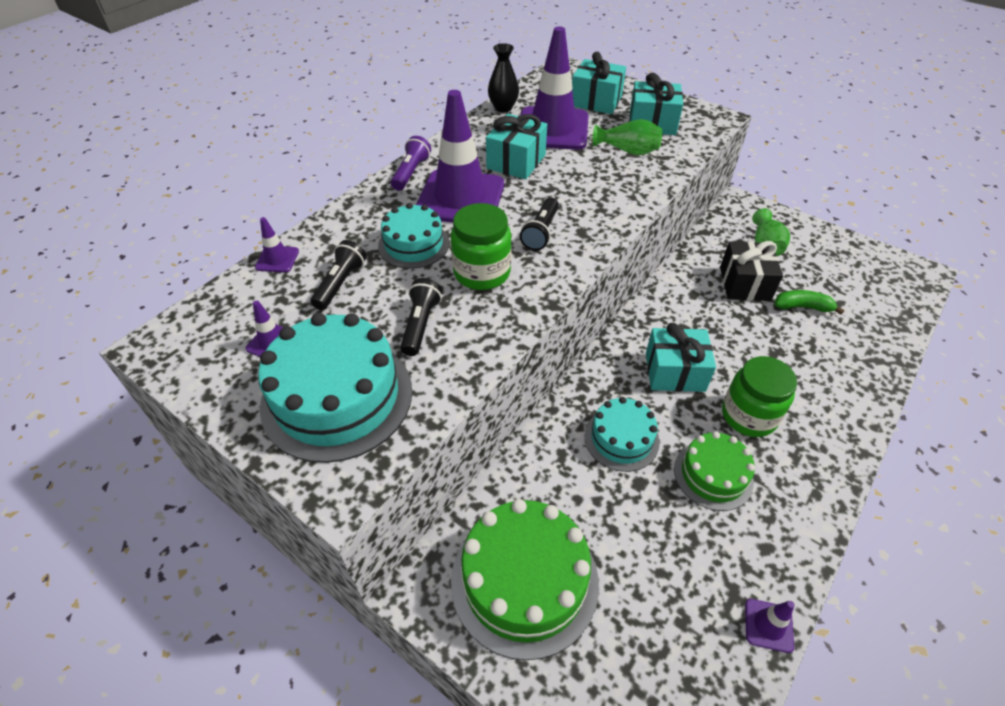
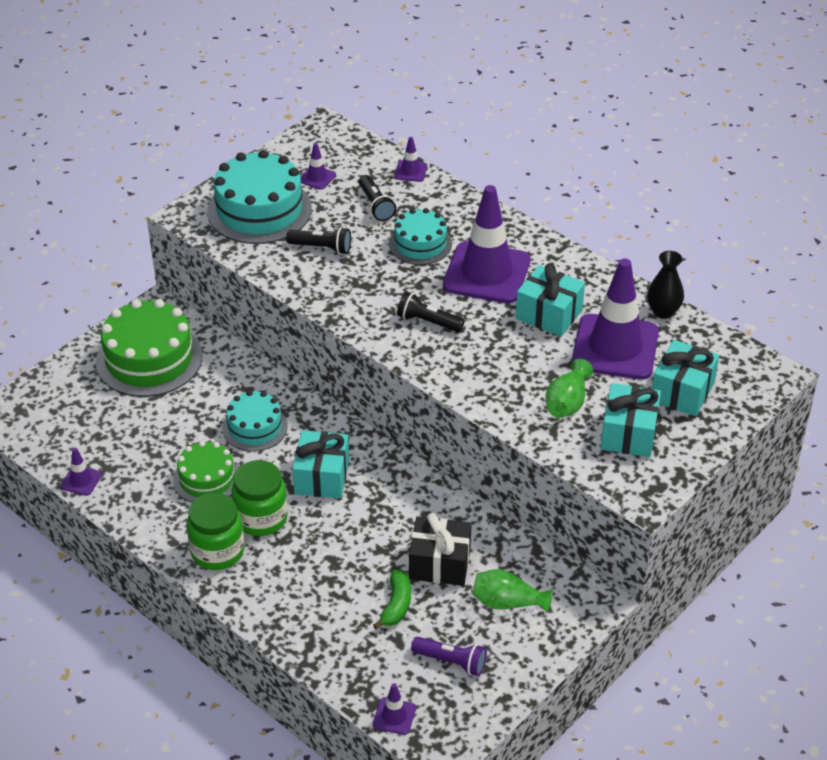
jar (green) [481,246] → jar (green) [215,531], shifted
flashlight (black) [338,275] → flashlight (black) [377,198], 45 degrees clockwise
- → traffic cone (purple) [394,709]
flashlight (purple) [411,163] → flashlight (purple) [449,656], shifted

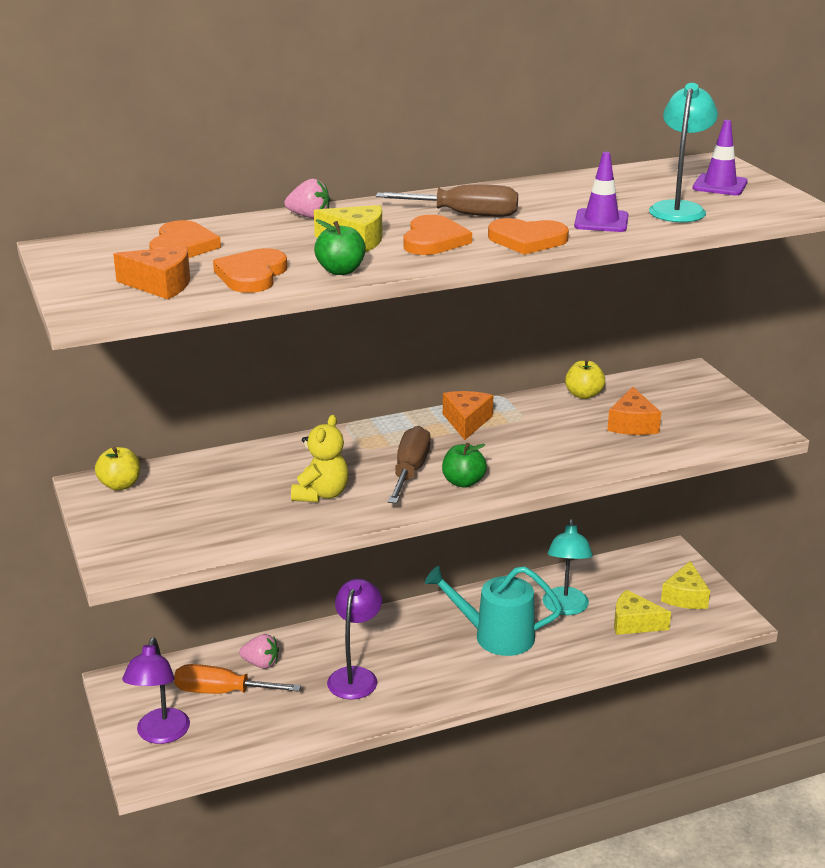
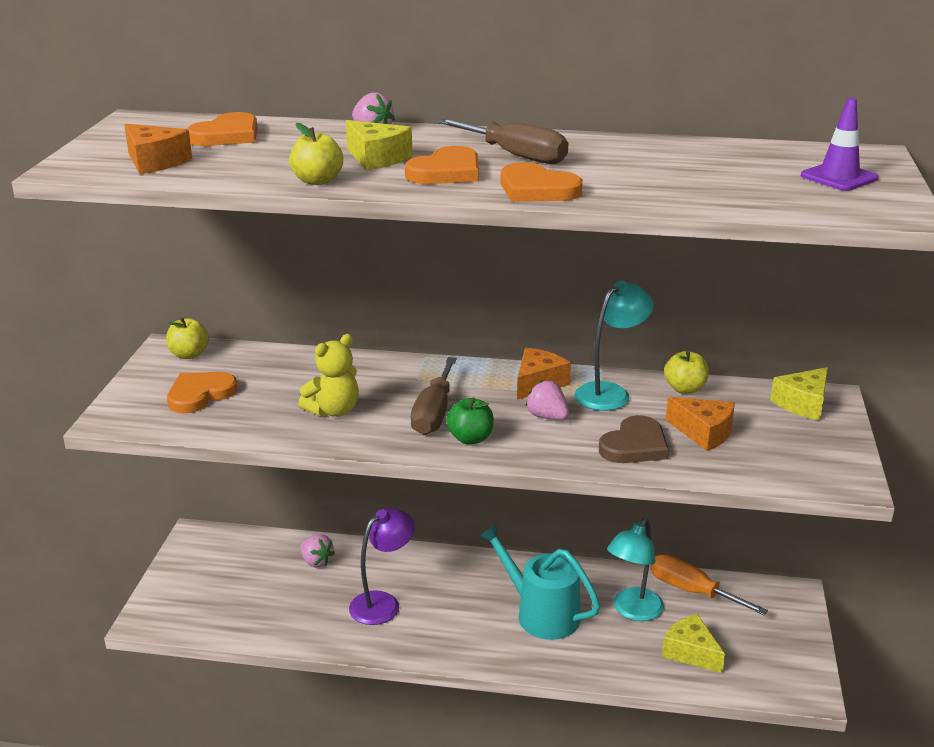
heart (orange) [250,270] → heart (orange) [202,392], shifted
apple (green) [340,247] → apple (yellow) [316,154]
screwdriver (brown) [409,465] → screwdriver (brown) [434,396], 150 degrees clockwise
- → strawberry (pink) [547,400]
lamp (turquoise) [683,152] → lamp (turquoise) [614,346], shifted
- → heart (brown) [634,439]
screwdriver (orange) [237,679] → screwdriver (orange) [709,584], shifted
cheese (orange) [634,411] → cheese (orange) [700,424], 90 degrees counterclockwise
cheese (yellow) [685,585] → cheese (yellow) [799,393], shifted
lamp (purple) [156,691] → -
traffic cone (purple) [601,192] → -

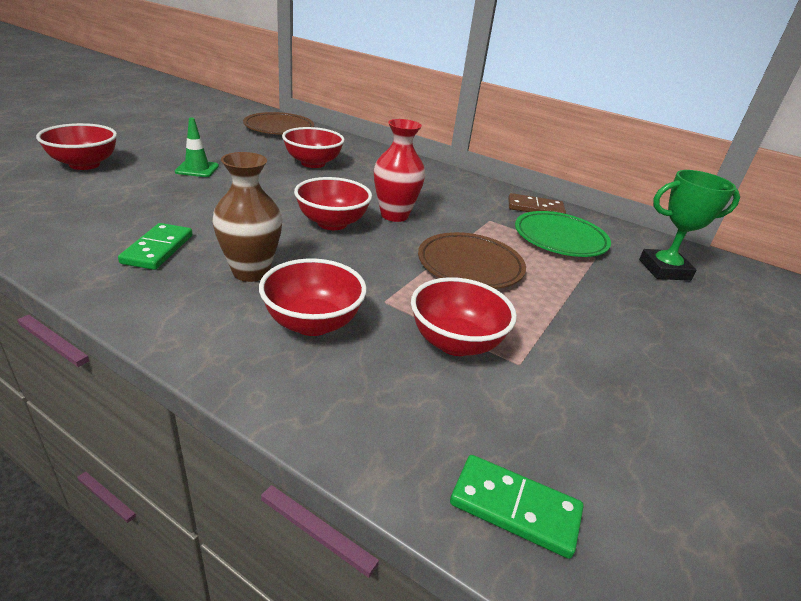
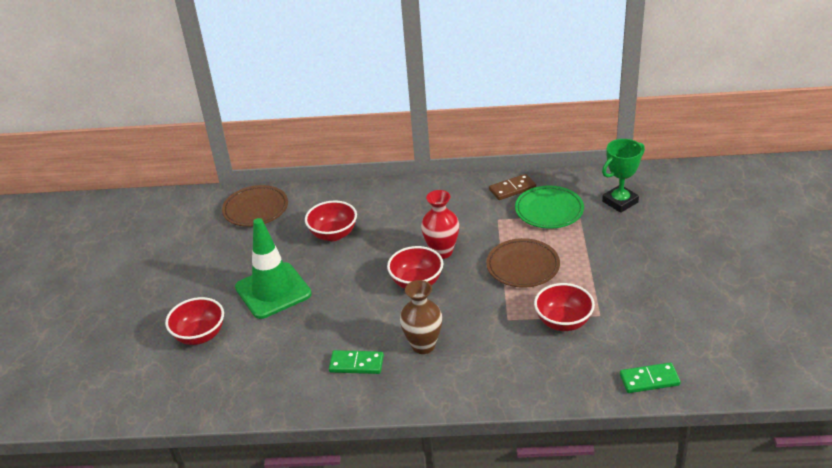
traffic cone (green) [197,147] → traffic cone (green) [273,268], x2.12
domino (green) [155,246] → domino (green) [356,362], 60 degrees counterclockwise
bowl (red) [313,297] → -

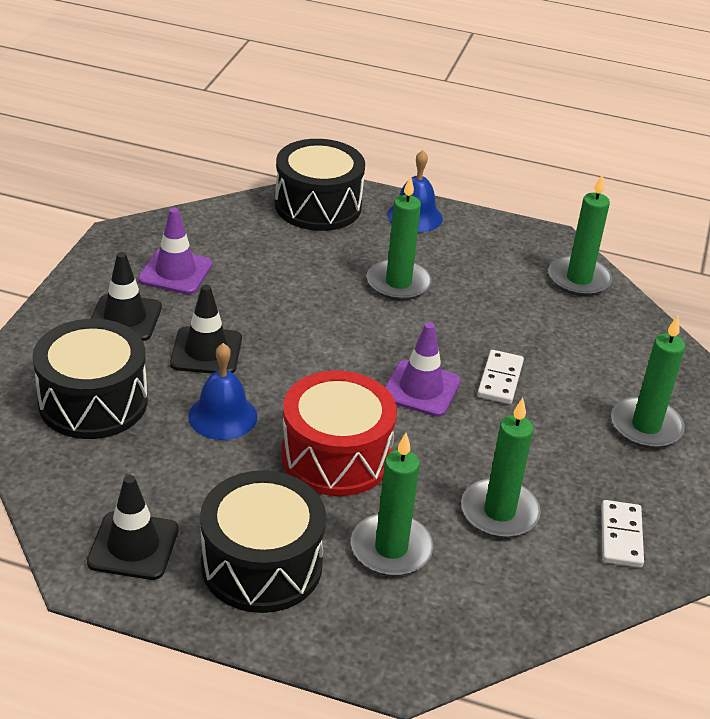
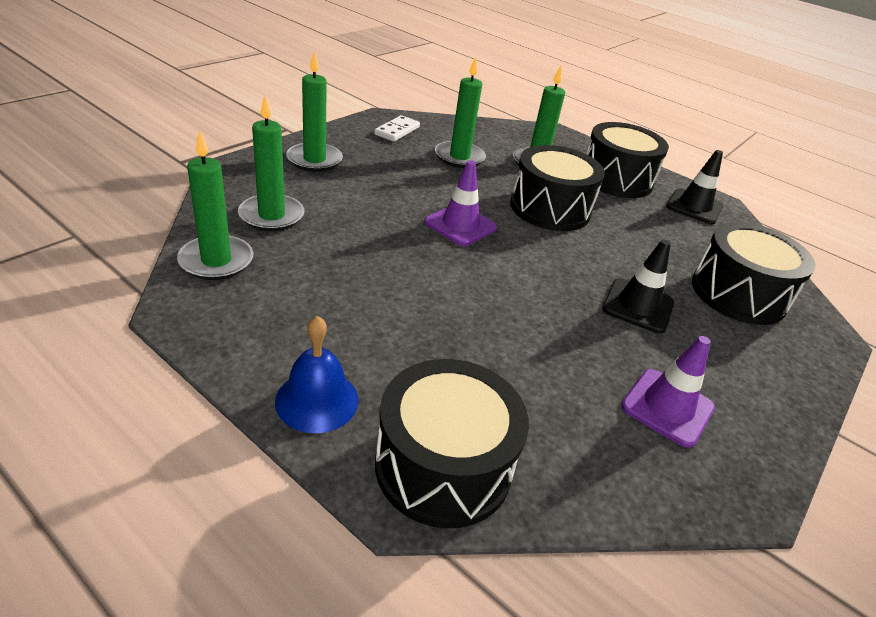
candle (green) [399,237] → candle (green) [271,163], shifted
drum (red) [339,433] → drum (black) [557,188]
traffic cone (black) [126,296] → -
bell (blue) [222,391] → -
domino (white) [500,377] → -

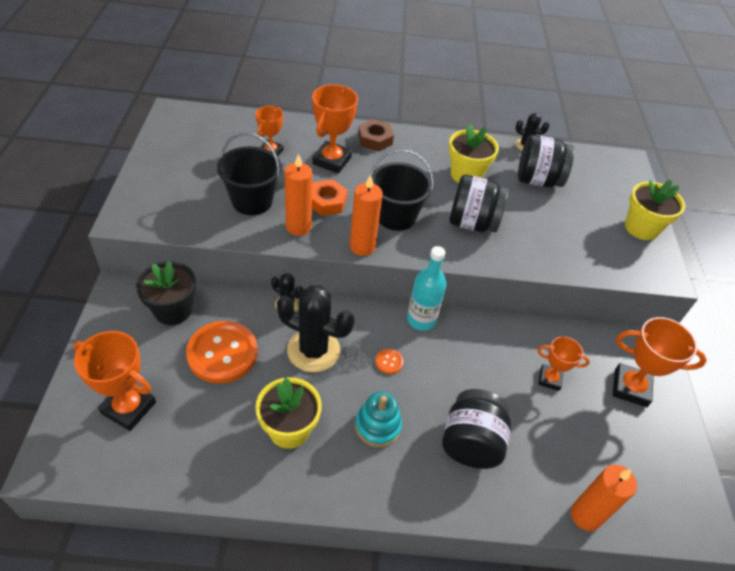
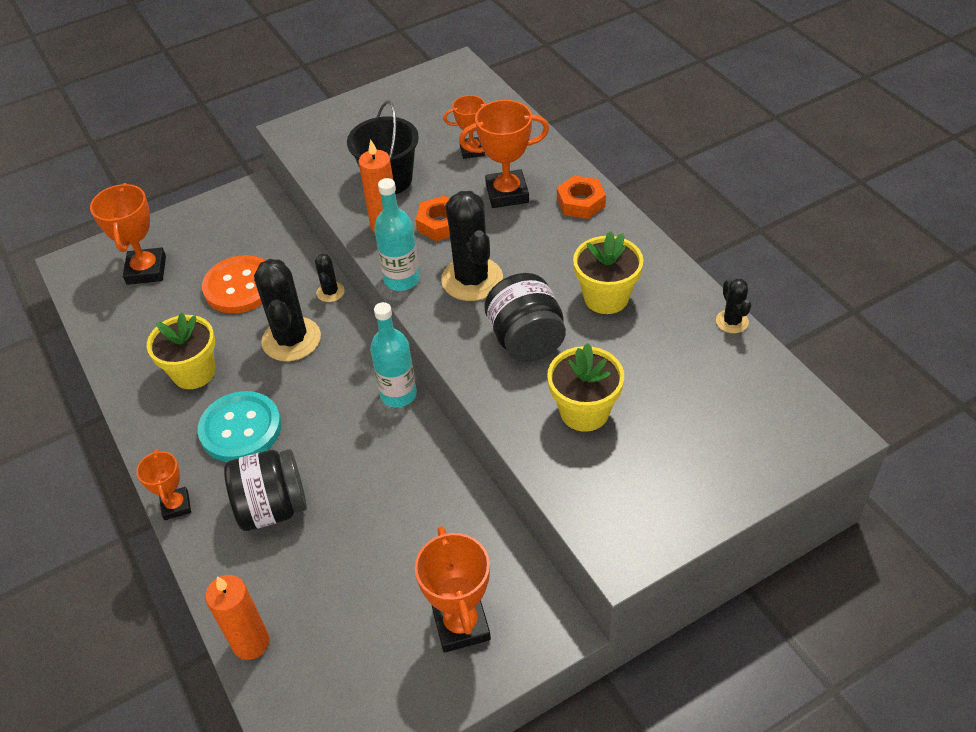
trophy (orange) [563,364] → trophy (orange) [163,484], shifted
stacking toy (turquoise) [378,419] → button (turquoise) [239,426]
candle (orange) [366,215] → bottle (turquoise) [397,234]
bucket (black) [402,190] → cactus (black) [472,246]
flower pot (yellow) [655,210] → flower pot (yellow) [585,387], shifted
nut (brown) [376,135] → nut (orange) [581,197]
flower pot (black) [166,293] → -
button (orange) [389,361] → -
jar (black) [546,161] → -

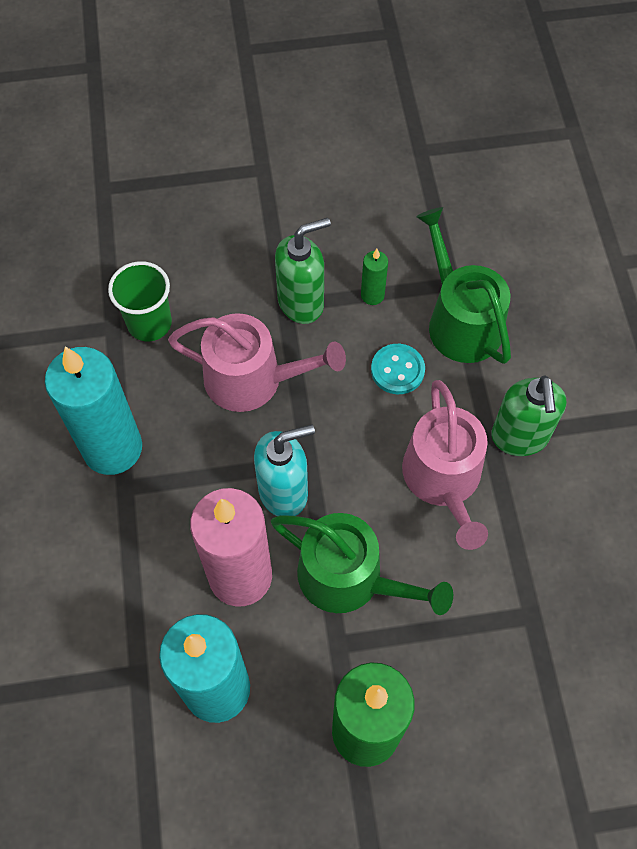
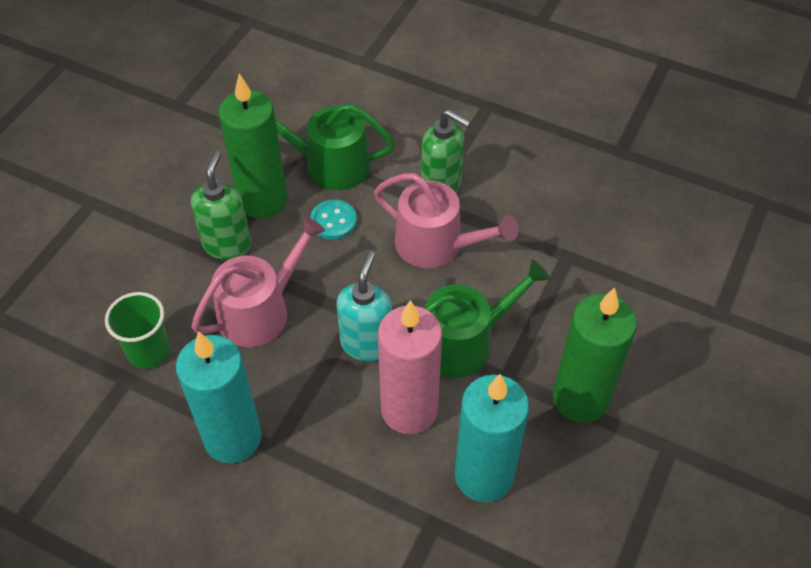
candle (green) [374,277] → candle (green) [253,145], x2.36

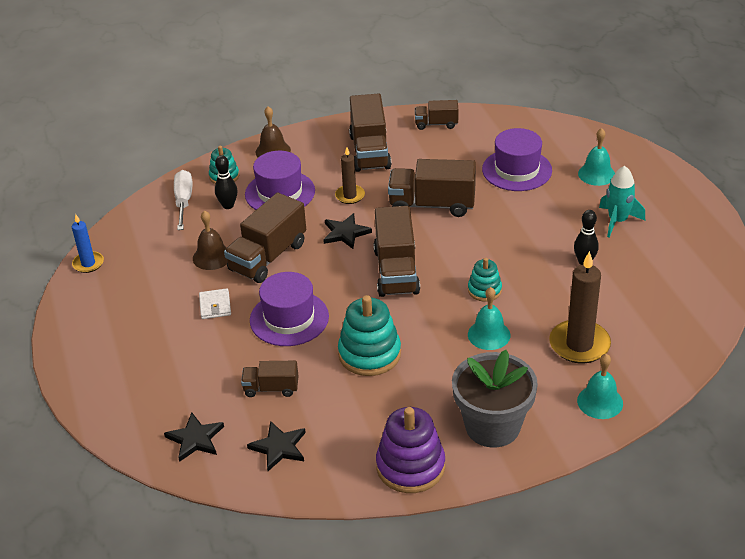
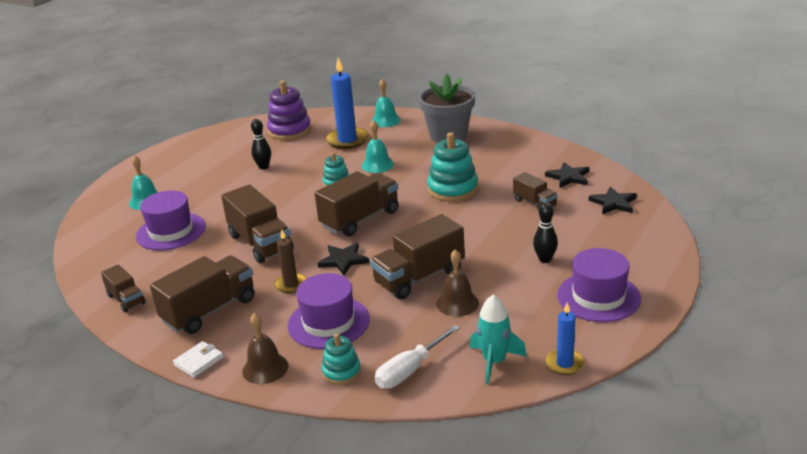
wallet (white) [215,303] → wallet (white) [198,359], shifted
stacking toy (purple) [410,450] → stacking toy (purple) [289,110], shifted
candle (brown) [580,307] → candle (blue) [347,103]
truck (brown) [265,238] → truck (brown) [417,256], 150 degrees clockwise
rocket (turquoise) [622,202] → rocket (turquoise) [498,339], shifted
bowling pin (black) [226,182] → bowling pin (black) [545,233], shifted
hat (purple) [289,309] → hat (purple) [599,285], shifted

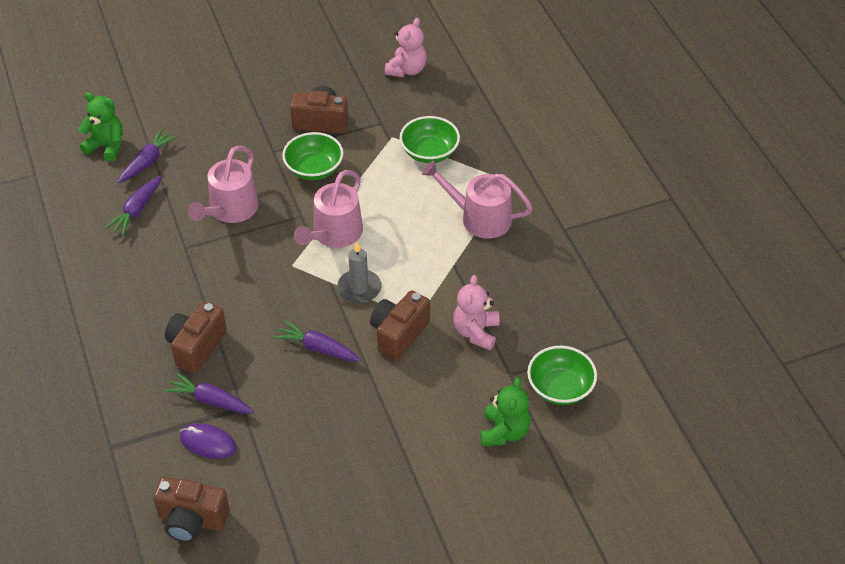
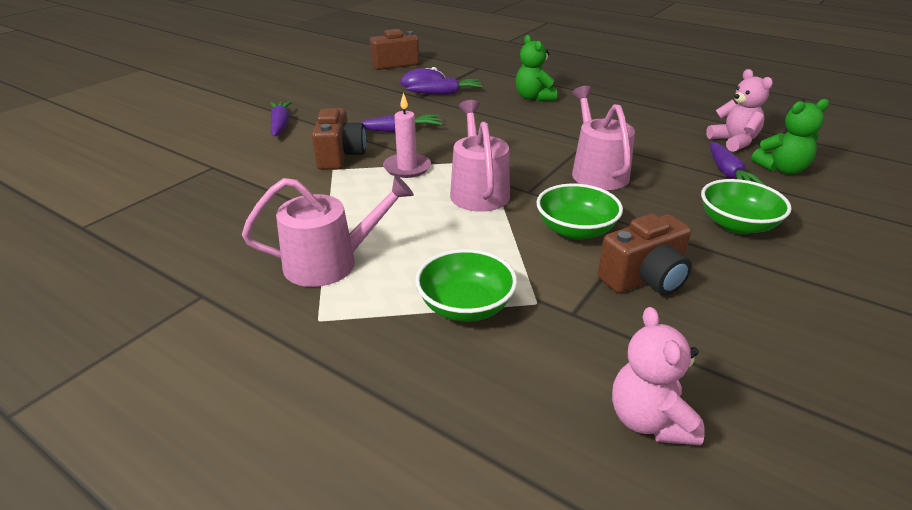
carrot (purple) [133,206] → carrot (purple) [281,119], shifted
candle (grey) [359,272] → candle (pink) [407,135]
teddy bear (green) [505,411] → teddy bear (green) [536,68], shifted
bowl (green) [562,375] → bowl (green) [746,206], shifted
teddy bear (pink) [476,312] → teddy bear (pink) [739,110], shifted
camera (brown) [196,338] → -

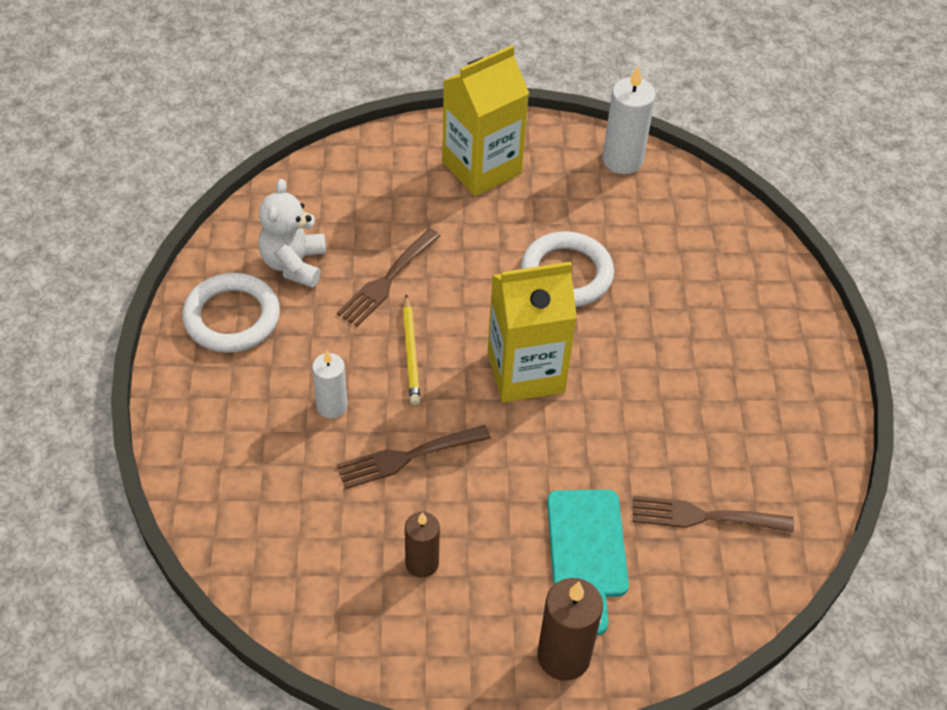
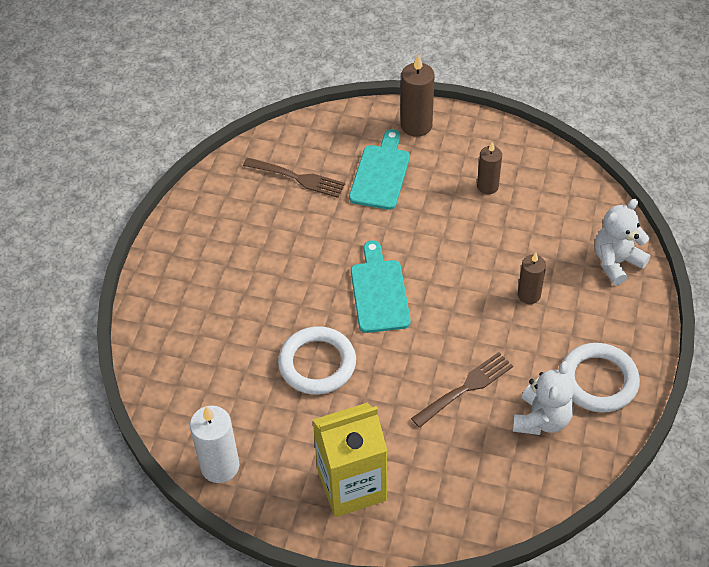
carton (yellow) [532,332] → cutting board (turquoise) [381,286]
candle (white) [330,385] → candle (brown) [532,278]
- → teddy bear (white) [622,242]
fork (brown) [413,457] → -
pencil (yellow) [411,349] → -

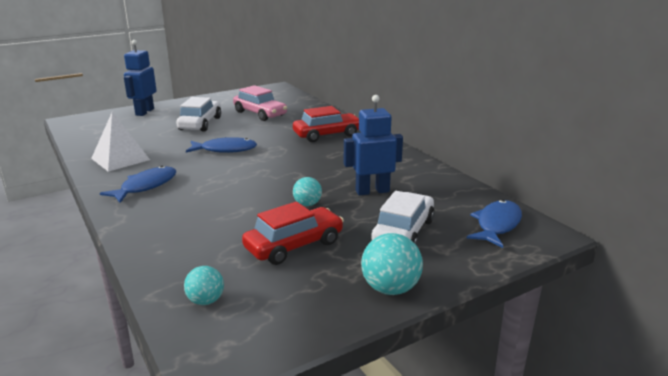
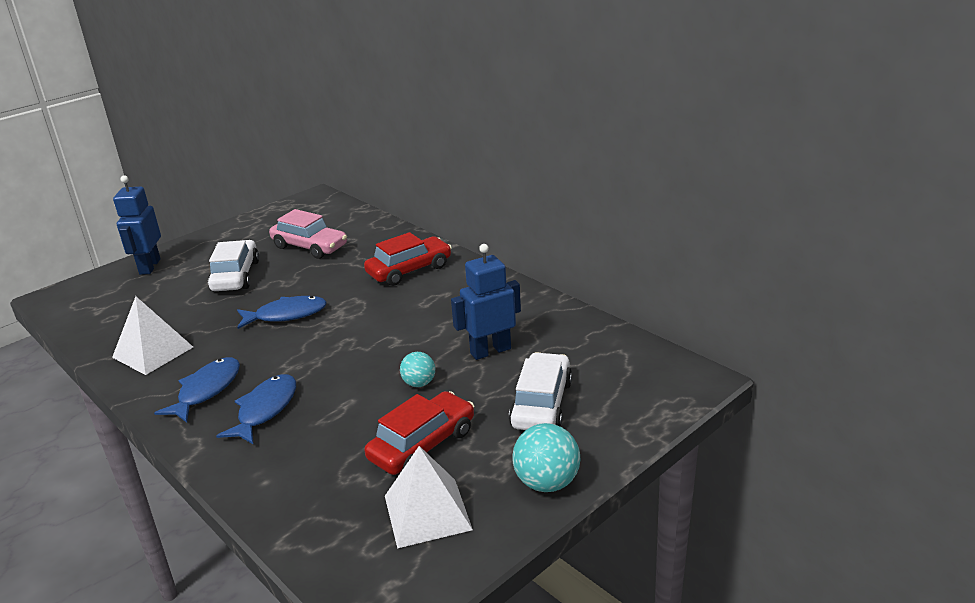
fish (blue) [494,224] → fish (blue) [256,409], shifted
- → pyramid (white) [429,497]
ball (turquoise) [204,285] → -

